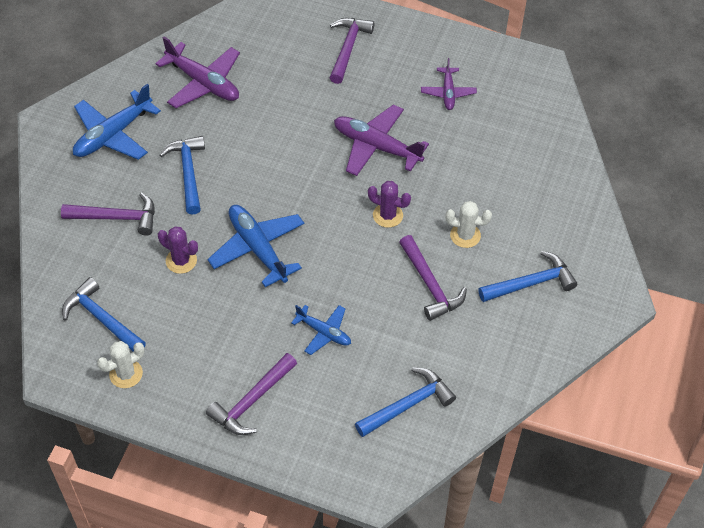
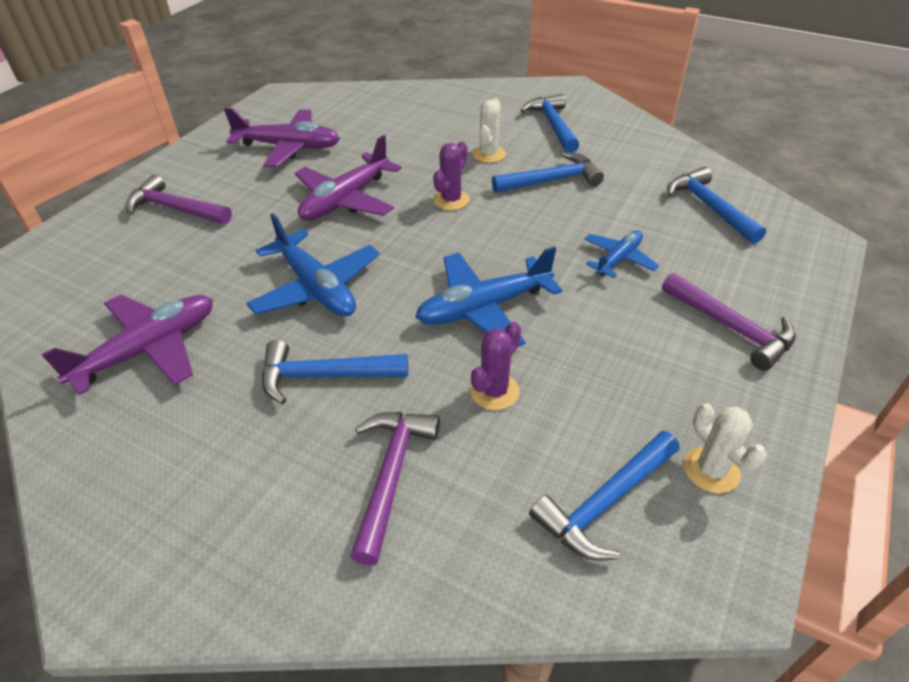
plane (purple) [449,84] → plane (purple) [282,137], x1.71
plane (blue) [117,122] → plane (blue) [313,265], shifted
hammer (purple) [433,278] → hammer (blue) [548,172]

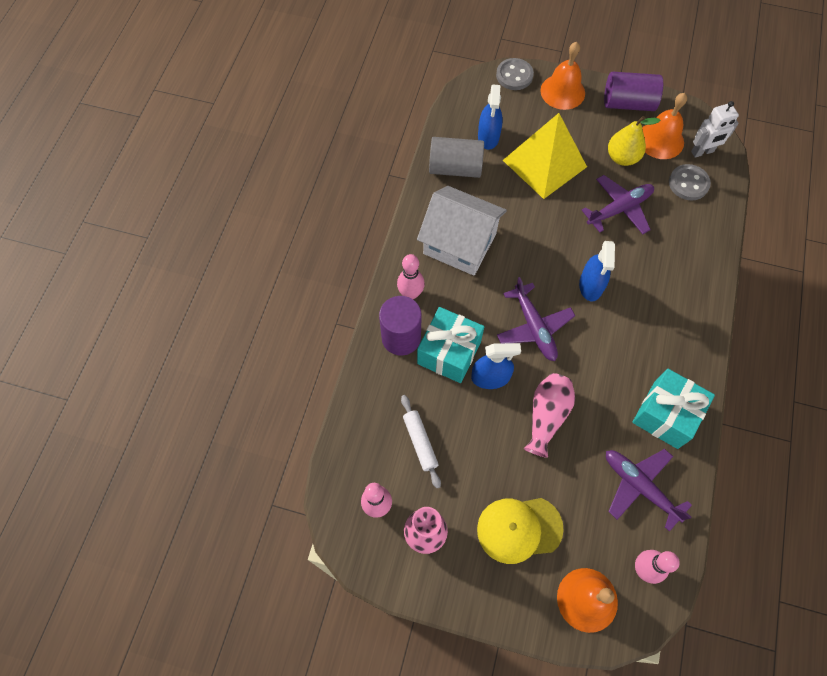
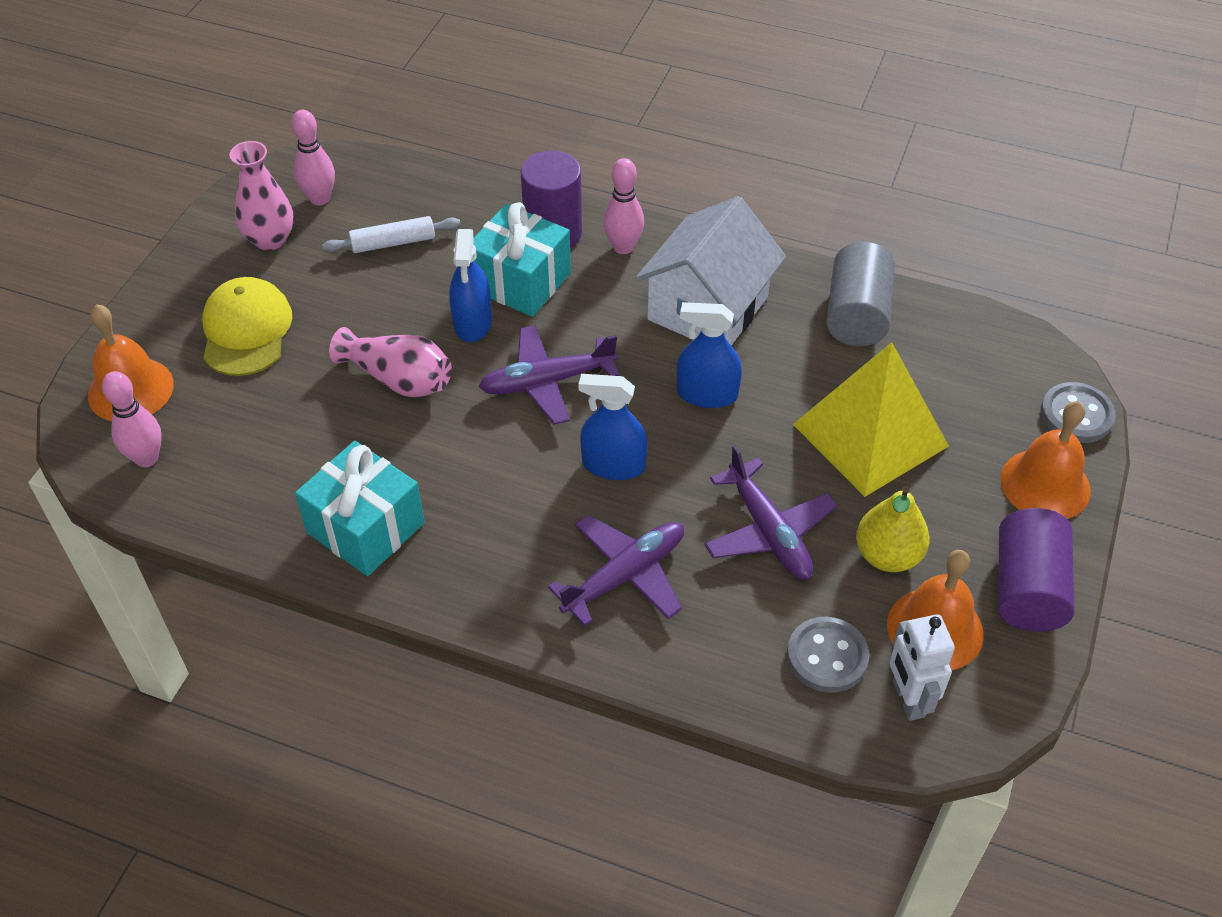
plane (purple) [649,490] → plane (purple) [616,570], shifted
spray bottle (blue) [490,117] → spray bottle (blue) [709,355], shifted

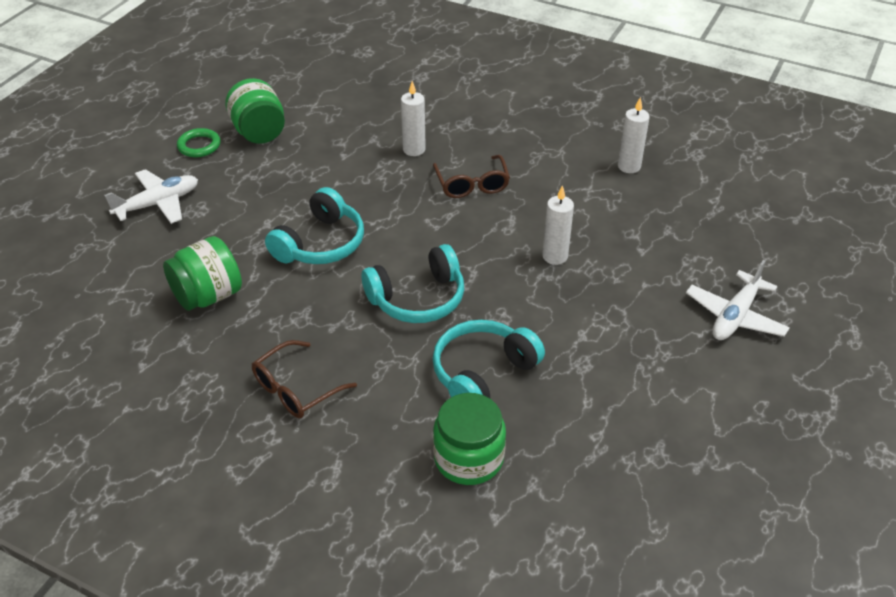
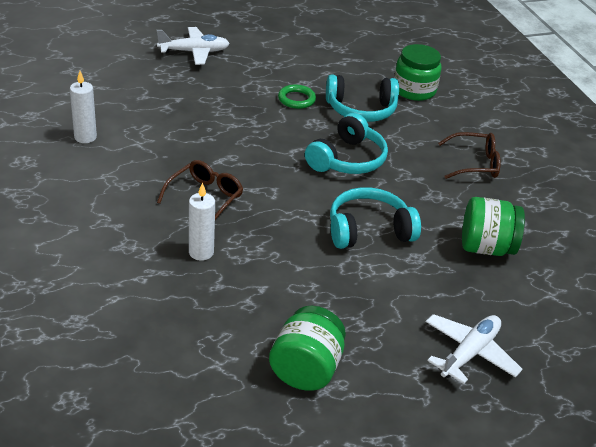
ring (green) [198,142] → ring (green) [297,96], shifted
headphones (turquoise) [412,283] → headphones (turquoise) [346,143], 105 degrees clockwise
plane (white) [151,196] → plane (white) [474,349], 120 degrees clockwise
candle (white) [558,225] → -

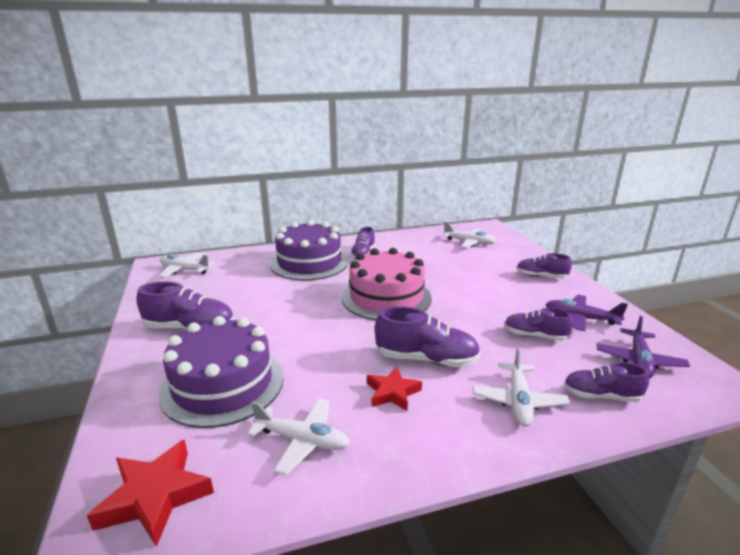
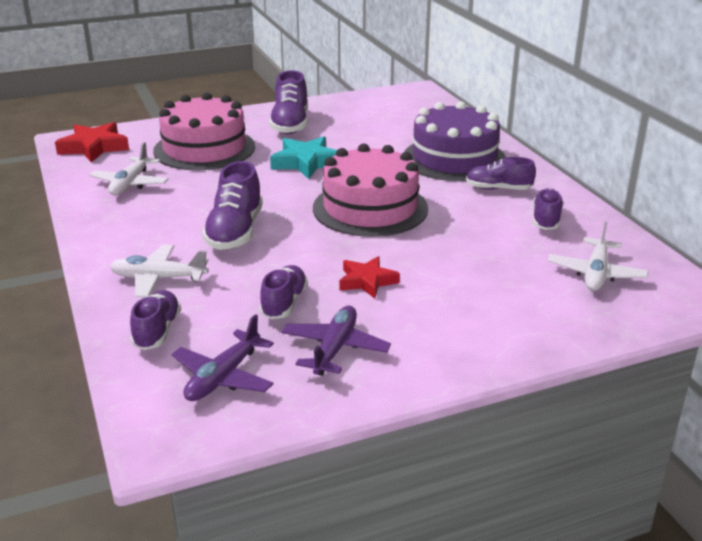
cake (purple) [221,372] → cake (pink) [204,131]
plane (purple) [643,347] → plane (purple) [223,357], 75 degrees counterclockwise
- → star (turquoise) [303,157]
star (red) [394,389] → star (red) [369,277], shifted
shoe (purple) [544,265] → shoe (purple) [548,209], shifted
plane (white) [187,265] → -

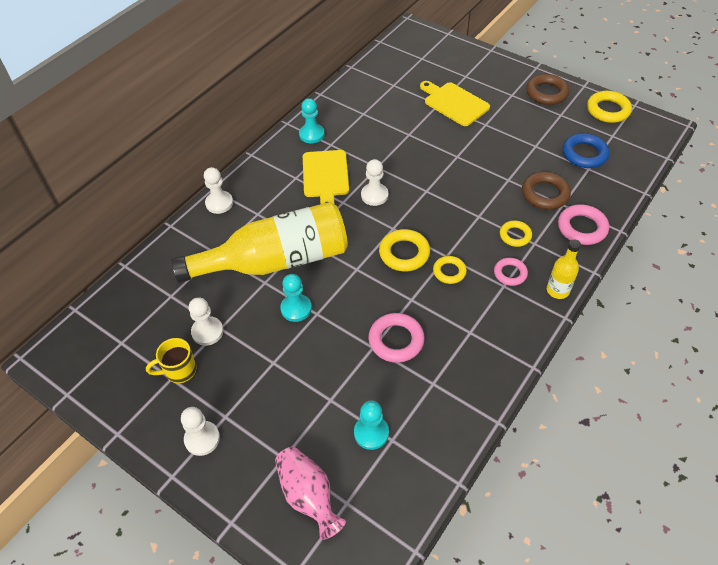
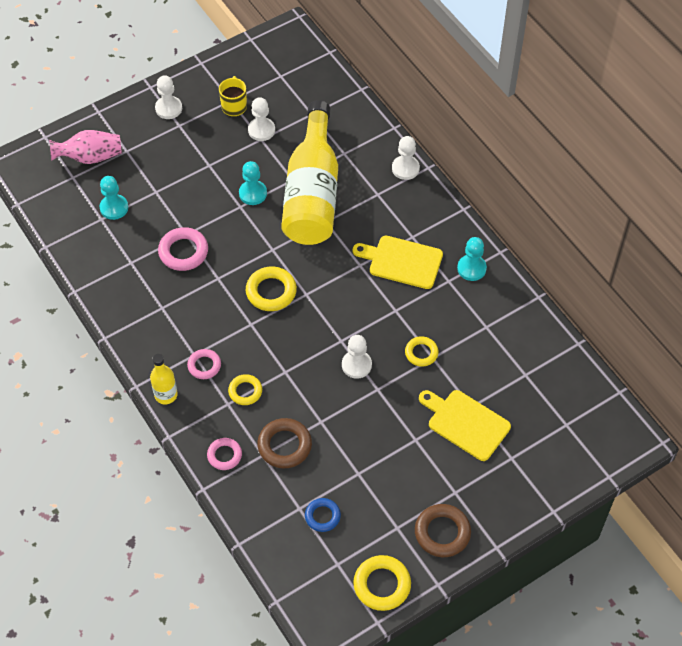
ring (pink) [583,224] → ring (pink) [224,454], x0.64
ring (blue) [586,150] → ring (blue) [323,515], x0.64
pawn (white) [374,182] → pawn (white) [357,357], shifted
ring (yellow) [450,270] → ring (yellow) [422,351], shifted
cutting board (yellow) [455,103] → cutting board (yellow) [465,425], 120 degrees counterclockwise

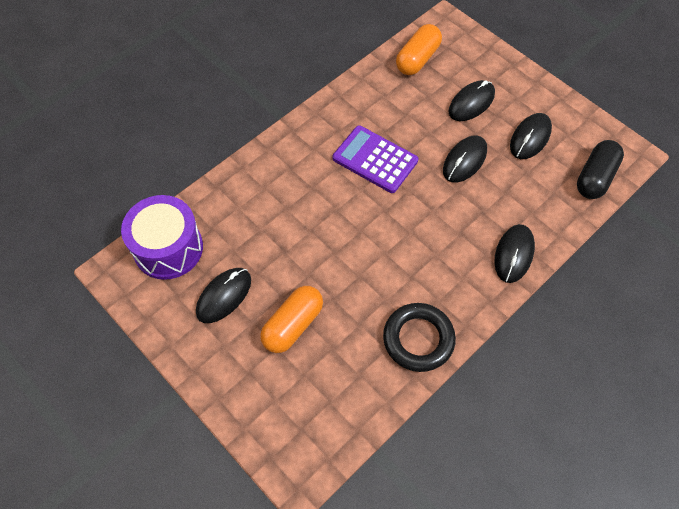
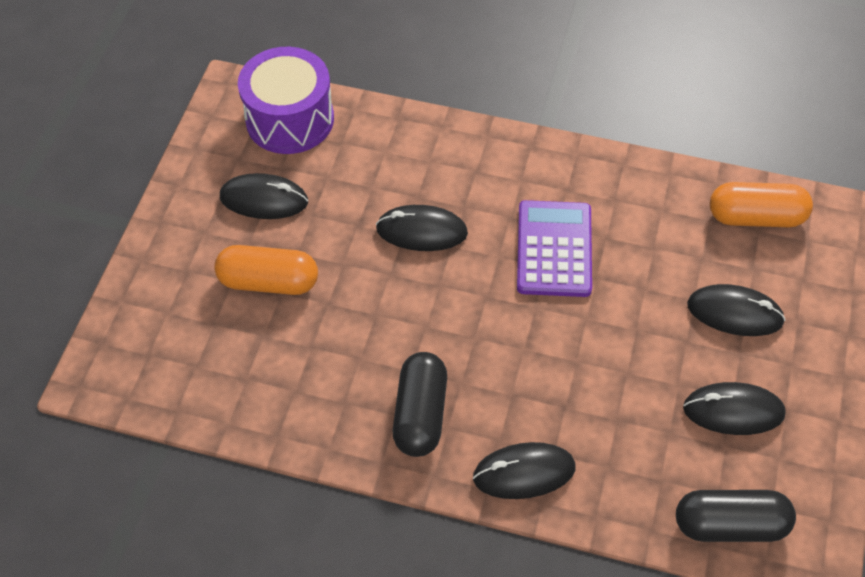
mouse (black) [465,159] → mouse (black) [422,228], shifted
- → capsule (black) [420,404]
ring (black) [419,337] → -

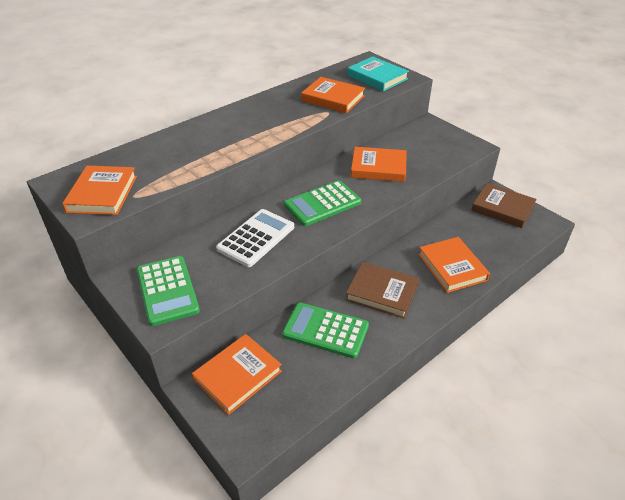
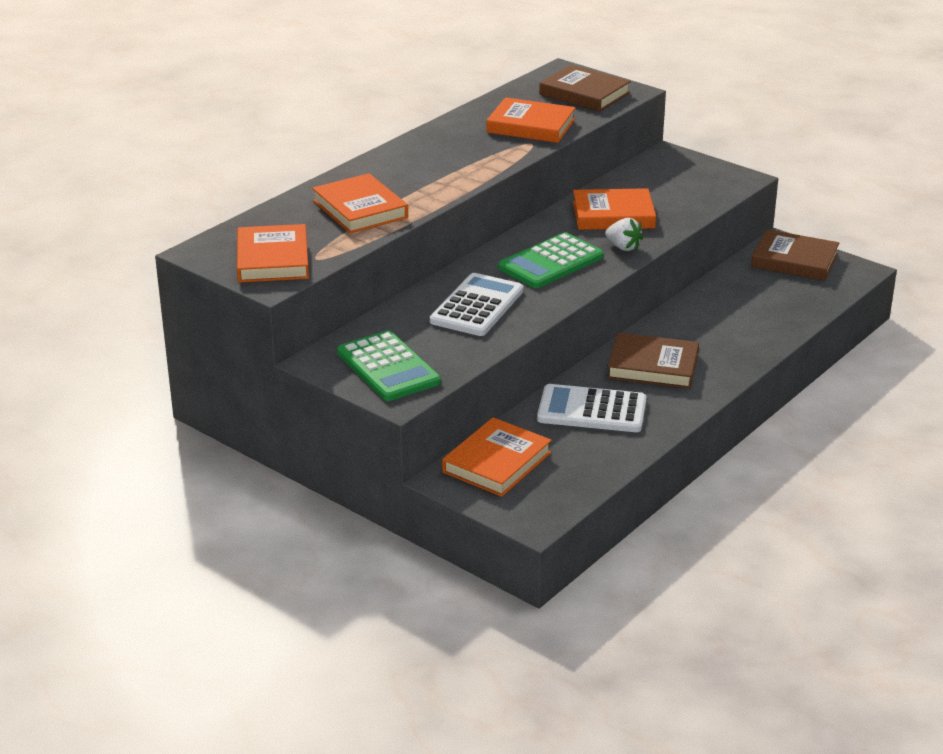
book (orange) [454,265] → book (orange) [360,203], shifted
calculator (green) [325,330] → calculator (white) [591,408]
book (turquoise) [378,74] → book (brown) [585,88]
- → strawberry (white) [624,234]

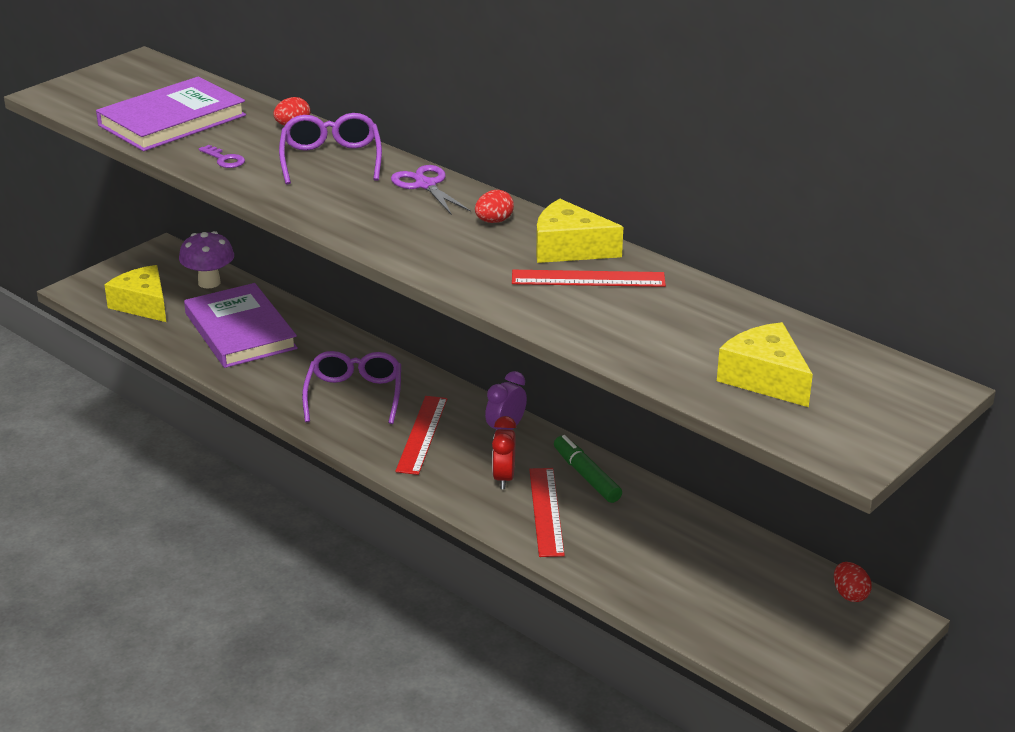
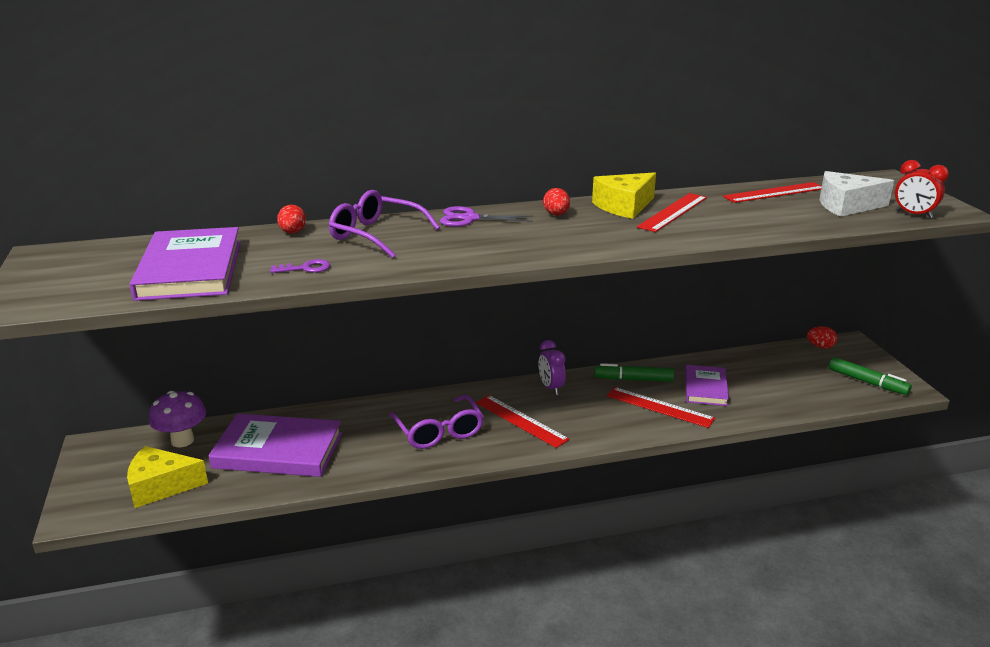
glasses (purple) [351,387] → glasses (purple) [436,422], 150 degrees counterclockwise
- → book (purple) [707,385]
- → ruler (red) [772,192]
cheese (yellow) [765,364] → cheese (white) [857,194]
- → marker (green) [870,376]
clock (red) [504,452] → clock (red) [922,189], shifted

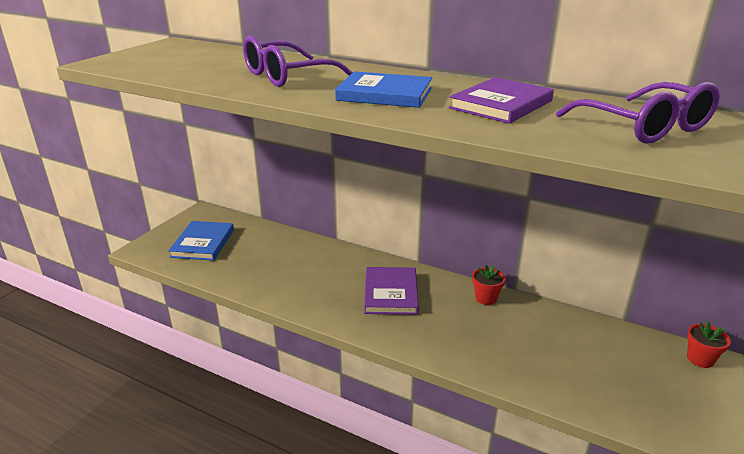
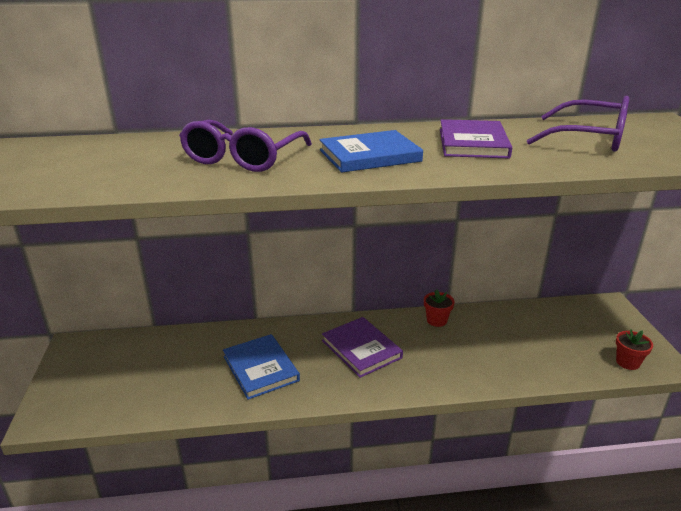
book (blue) [201,241] → book (blue) [261,367], shifted
flower pot (red) [709,344] → flower pot (red) [634,349], shifted

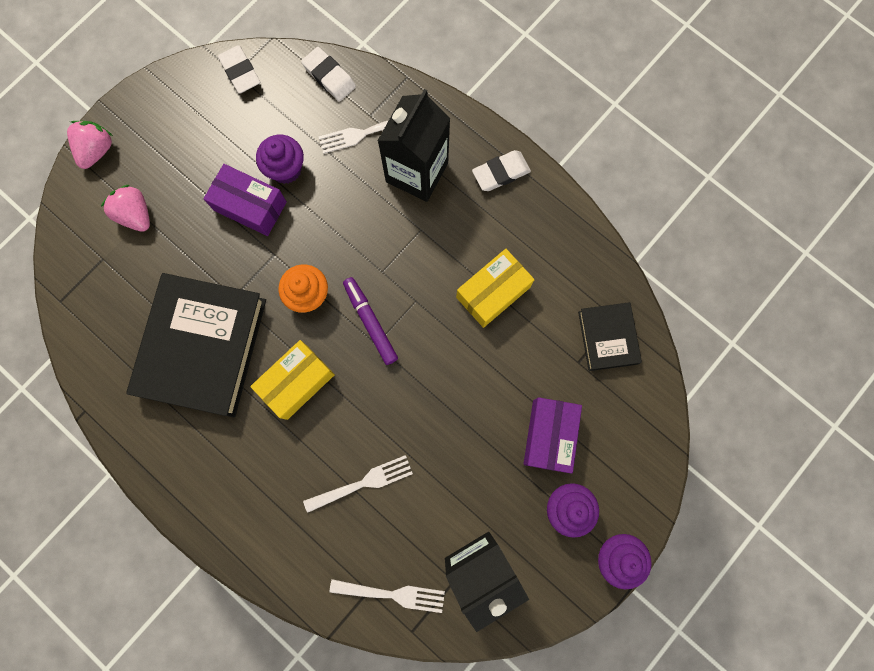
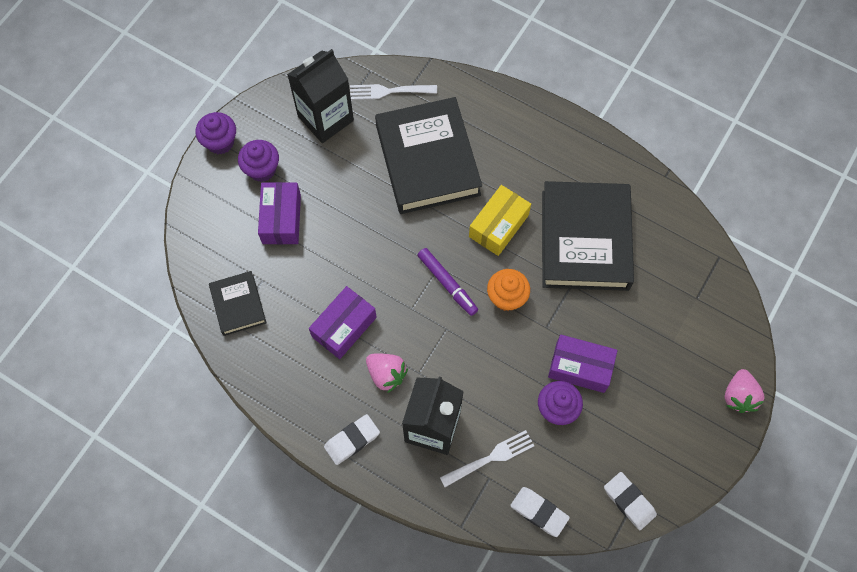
box (yellow) [495,288] → box (purple) [343,322]
strawberry (pink) [125,208] → strawberry (pink) [387,373], shifted
fork (white) [358,484] → book (black) [428,155]

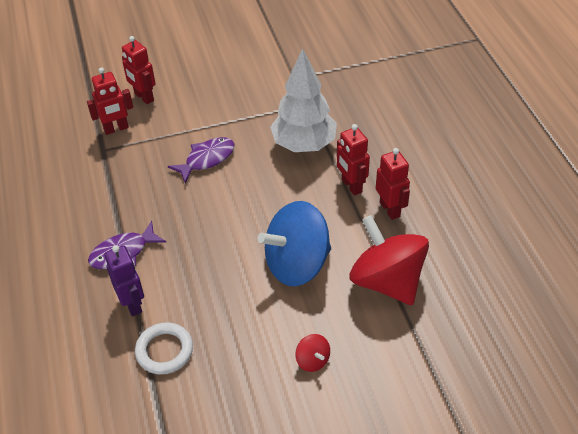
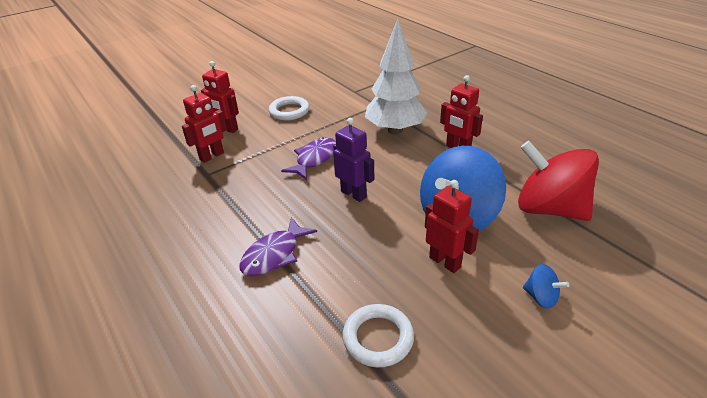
- → ring (white) [289,108]
robot (purple) [124,280] → robot (purple) [353,160], shifted
robot (red) [393,184] → robot (red) [452,226], shifted
spinning top (red) [312,353] → spinning top (blue) [546,286]

